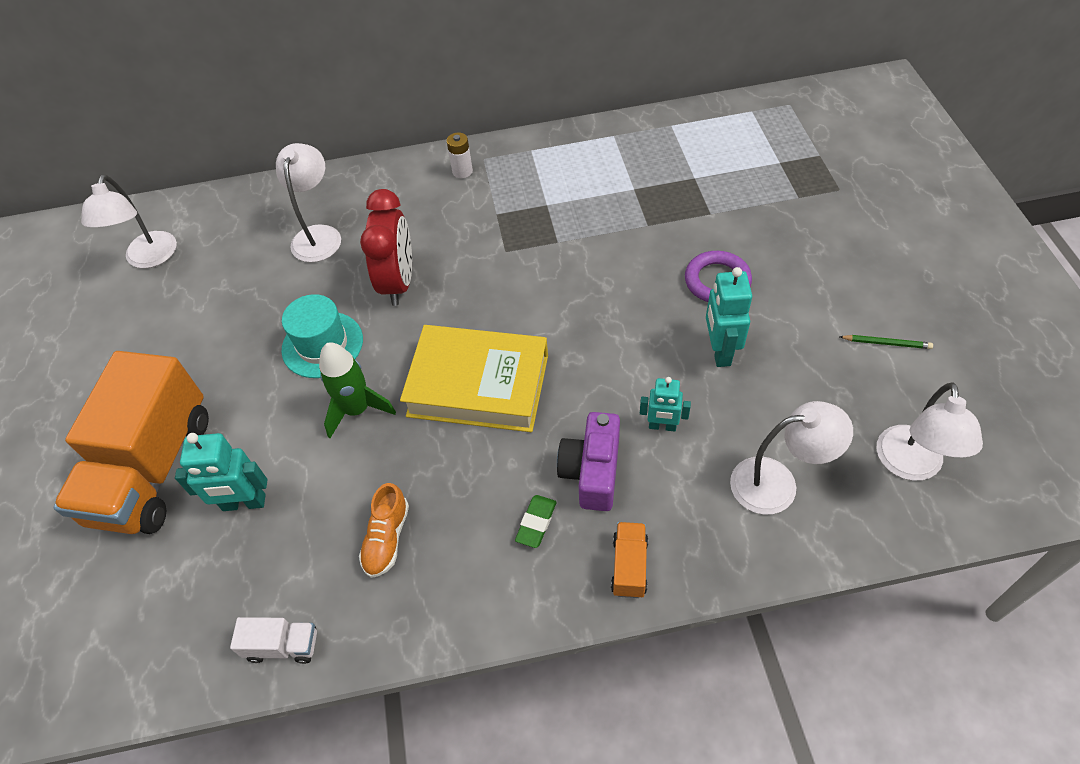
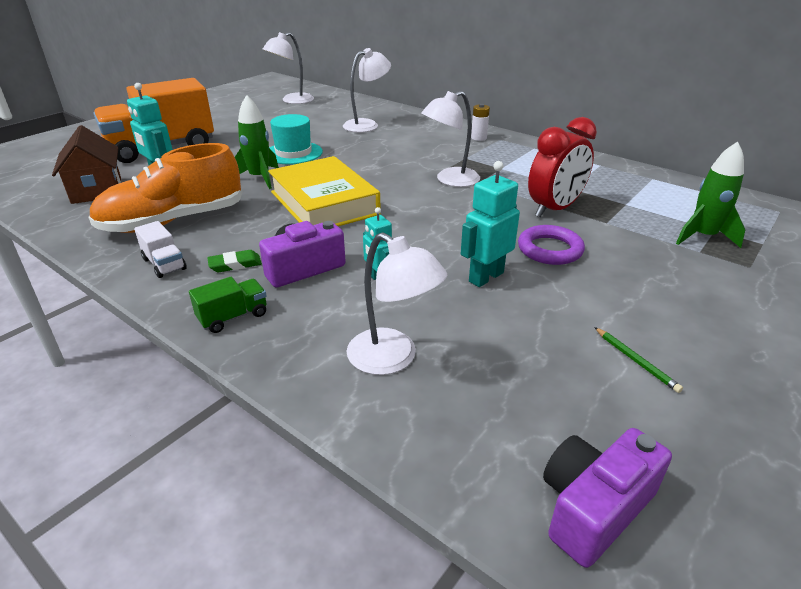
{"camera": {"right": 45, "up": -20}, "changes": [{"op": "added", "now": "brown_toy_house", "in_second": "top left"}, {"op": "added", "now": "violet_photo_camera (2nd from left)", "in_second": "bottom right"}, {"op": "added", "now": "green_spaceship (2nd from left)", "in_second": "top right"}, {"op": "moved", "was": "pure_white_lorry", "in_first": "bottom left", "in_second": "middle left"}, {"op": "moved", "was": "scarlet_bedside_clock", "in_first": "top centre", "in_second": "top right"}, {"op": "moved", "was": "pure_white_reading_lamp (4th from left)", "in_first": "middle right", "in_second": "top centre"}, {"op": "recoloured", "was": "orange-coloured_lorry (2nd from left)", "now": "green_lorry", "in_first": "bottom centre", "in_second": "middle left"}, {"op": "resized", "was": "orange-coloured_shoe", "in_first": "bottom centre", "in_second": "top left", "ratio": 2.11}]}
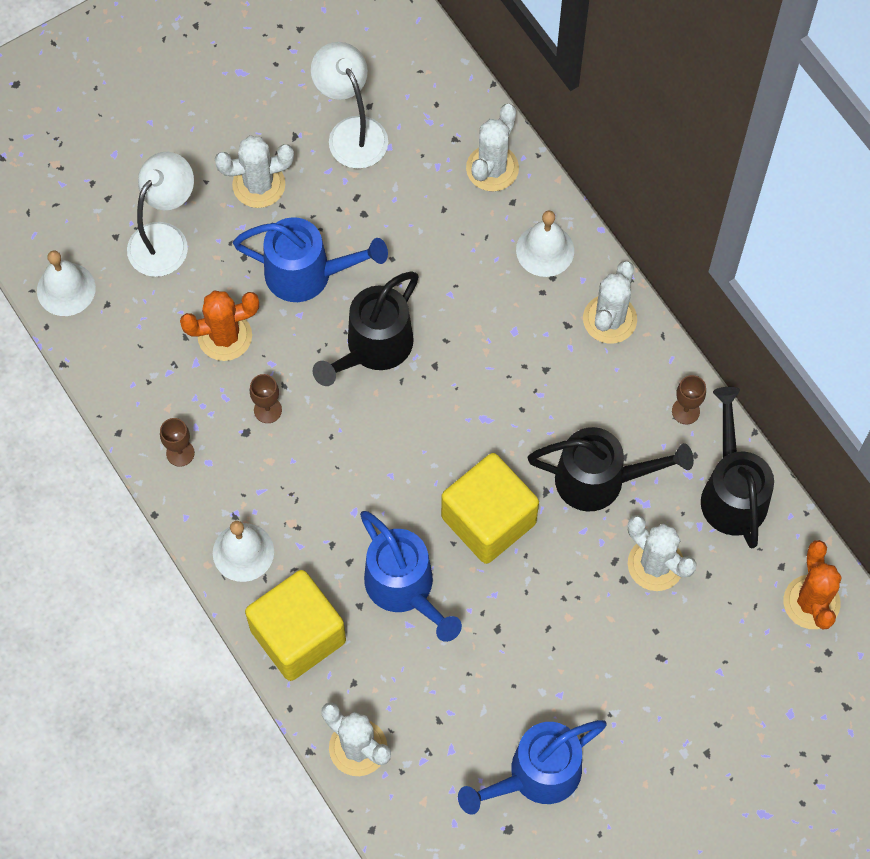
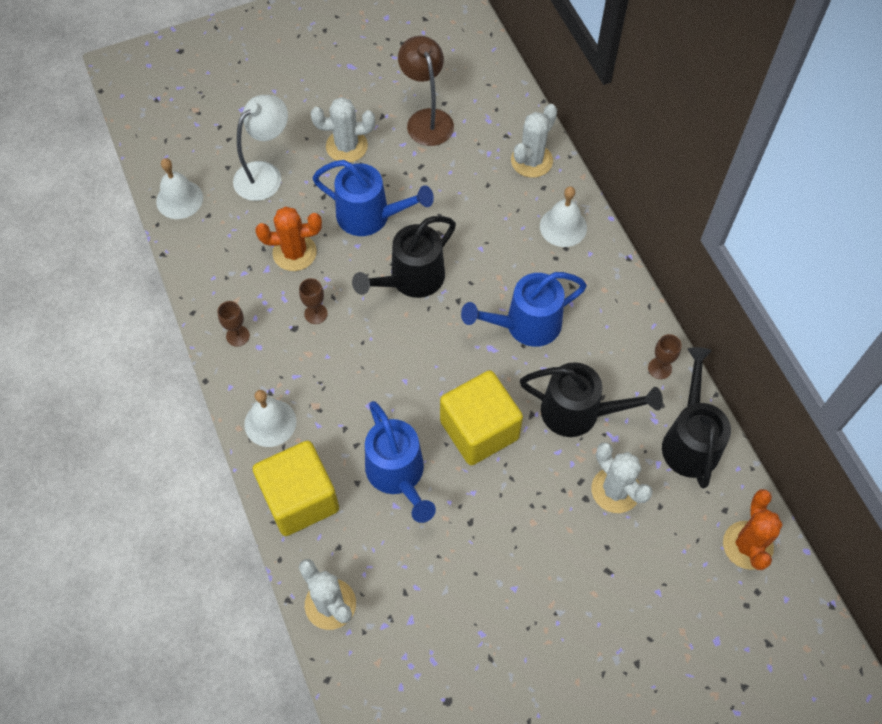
{"camera": {"right": 10, "up": -5}, "changes": [{"op": "removed", "was": "pure_white_prickly_plant (4th from left)", "in_first": "middle right"}, {"op": "moved", "was": "blue_sprinkling_can (3rd from left)", "in_first": "bottom centre", "in_second": "centre"}, {"op": "recoloured", "was": "pure_white_reading_lamp (2nd from left)", "now": "brown_reading_lamp", "in_first": "top centre", "in_second": "top centre"}]}
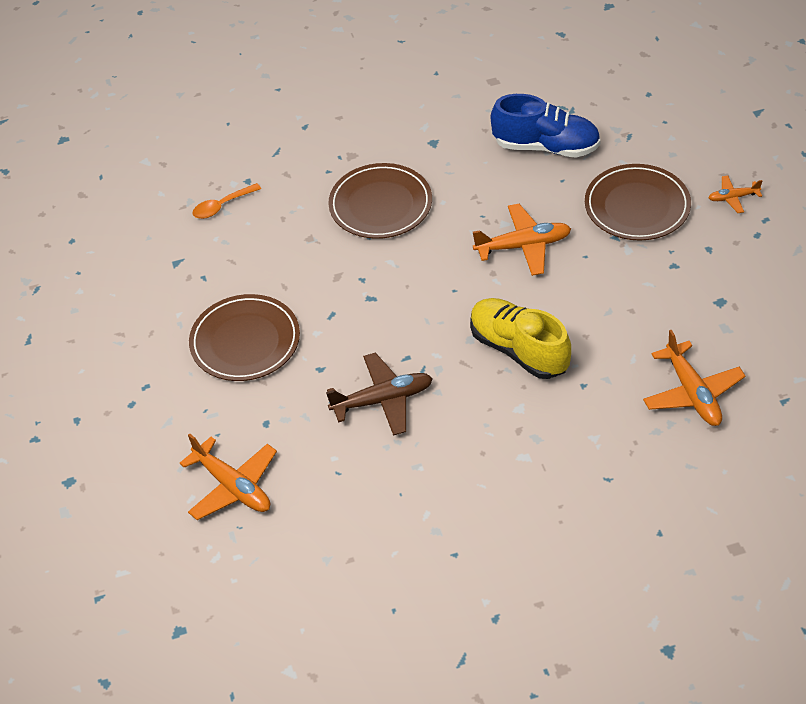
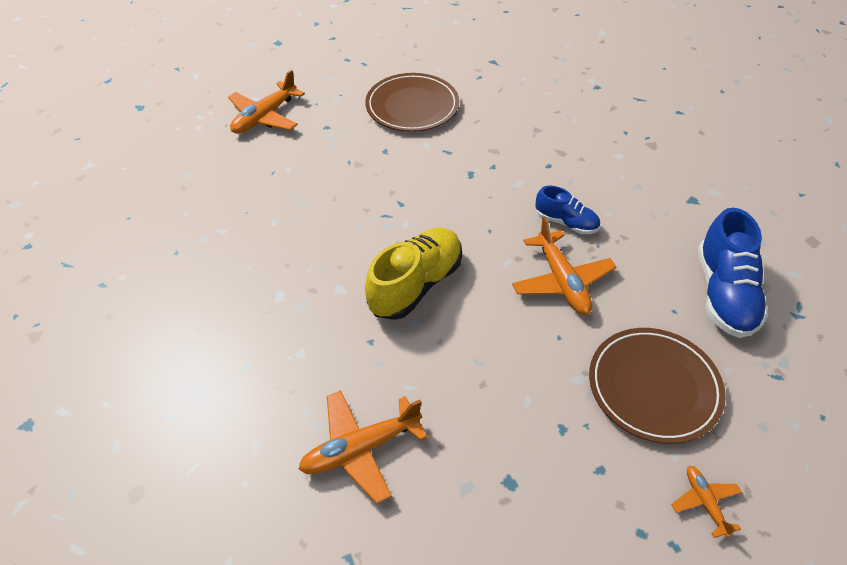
{"camera": {"right": 80, "up": 0}, "changes": [{"op": "removed", "was": "orange-coloured_tablespoon", "in_first": "top left"}, {"op": "removed", "was": "brown_plane", "in_first": "centre"}, {"op": "removed", "was": "brown_flat_dish (2nd from left)", "in_first": "top centre"}, {"op": "added", "now": "blue_shoe (1st from left)", "in_second": "middle right"}]}
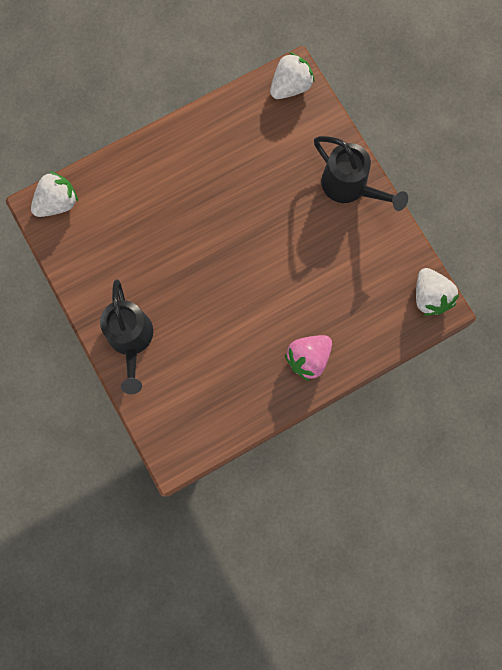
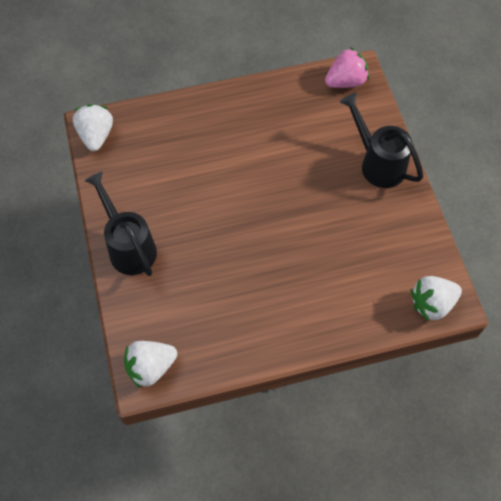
{"camera": {"right": -165, "up": -15}, "changes": [{"op": "moved", "was": "rose-pink_berry", "in_first": "centre", "in_second": "top right"}, {"op": "turned", "was": "black_sprinkling_can (1st from left in the first image)", "in_first": "middle left", "in_second": "top right", "clockwise": -45}]}
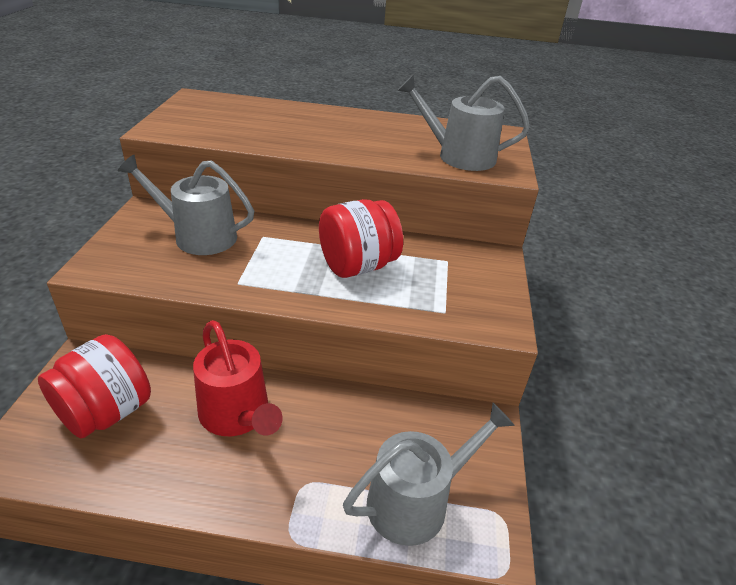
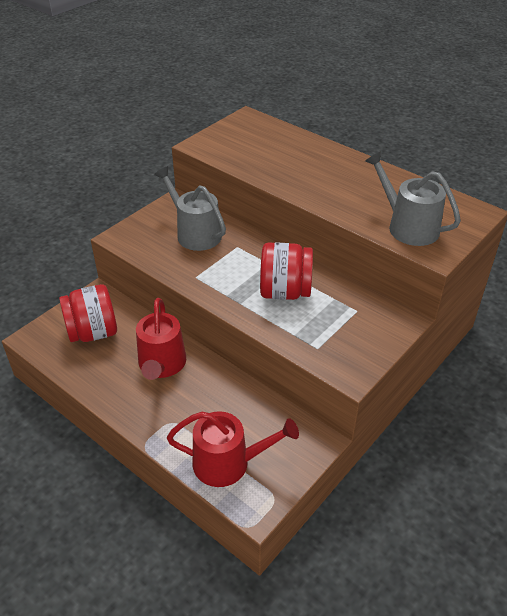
{"camera": {"right": 35, "up": 5}, "changes": [{"op": "recoloured", "was": "grey_sprinkling_can (2nd from left)", "now": "scarlet_sprinkling_can (2nd from left)", "in_first": "bottom centre", "in_second": "bottom centre"}]}
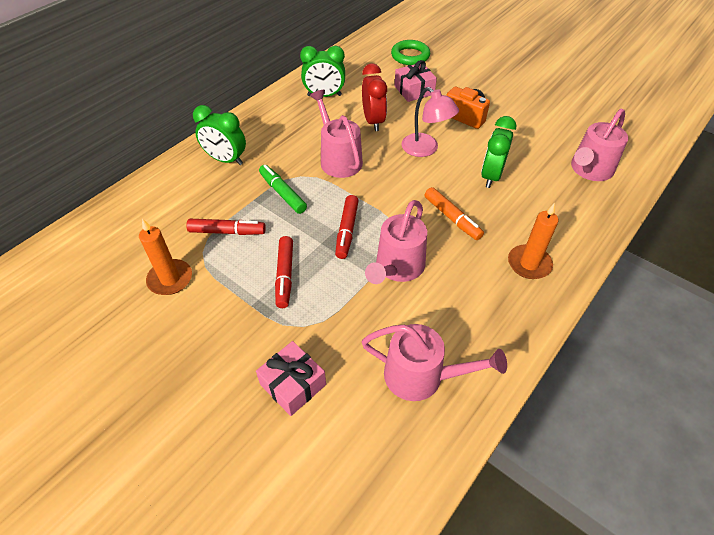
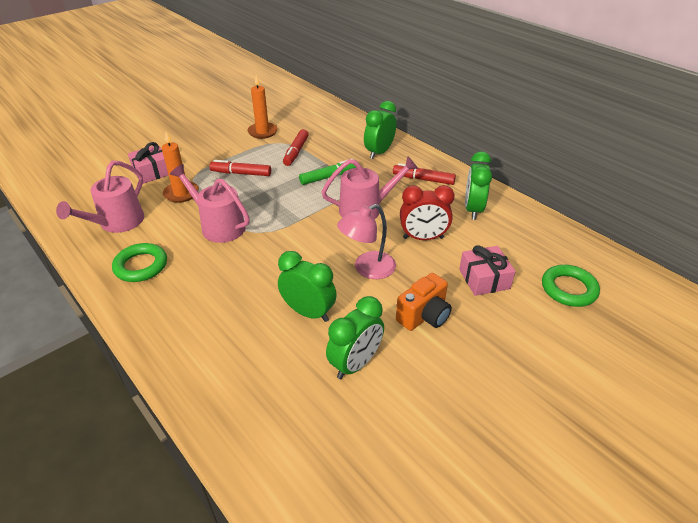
{"camera": {"right": 100, "up": -10}, "changes": [{"op": "removed", "was": "orange-coloured_marker", "in_first": "centre"}, {"op": "removed", "was": "rose-pink_sprinkling_can (4th from left)", "in_first": "top right"}, {"op": "added", "now": "green_ring (1st from left)", "in_second": "middle left"}, {"op": "added", "now": "green_bedside_clock (2nd from left)", "in_second": "centre"}, {"op": "moved", "was": "scarlet_marker (3rd from left)", "in_first": "centre", "in_second": "top centre"}, {"op": "moved", "was": "orange-coloured_pillar_candle (2nd from left in the first image)", "now": "orange-coloured_pillar_candle (1st from left)", "in_first": "middle right", "in_second": "top left"}]}
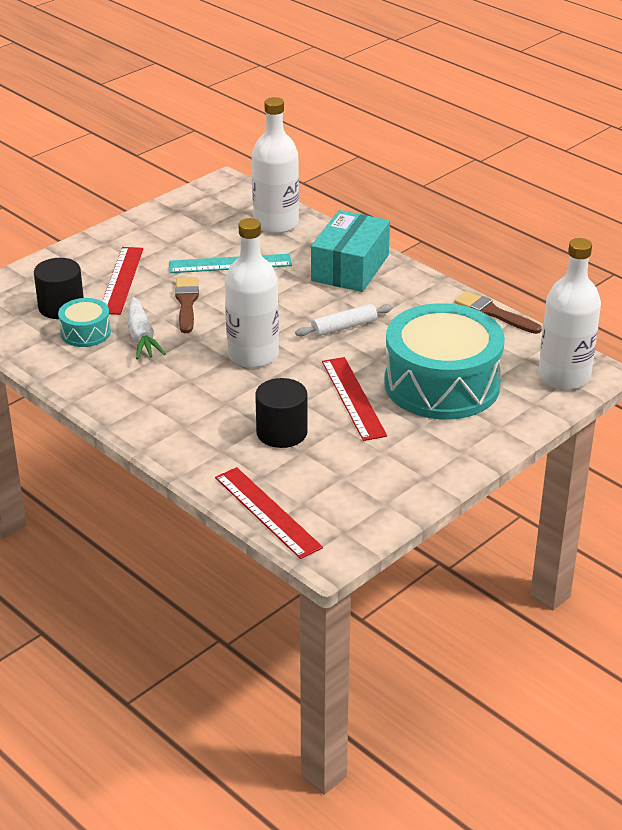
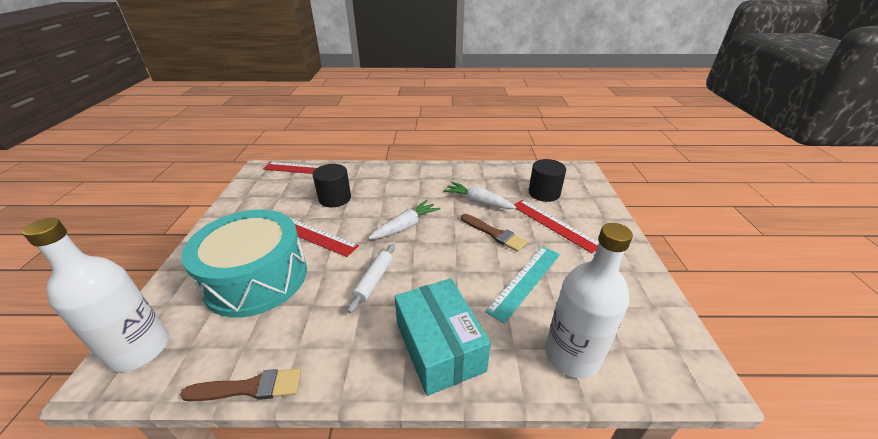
{"camera": {"right": 135, "up": 0}, "changes": [{"op": "removed", "was": "aqua_drum (1st from left)", "in_first": "middle left"}, {"op": "replaced", "was": "pure_white_bottle (1st from left)", "now": "pure_white_carrot (1st from left)", "in_first": "centre", "in_second": "centre"}]}
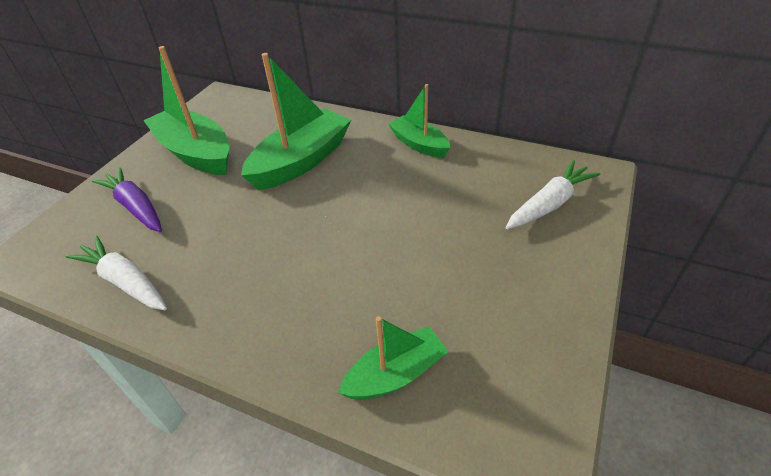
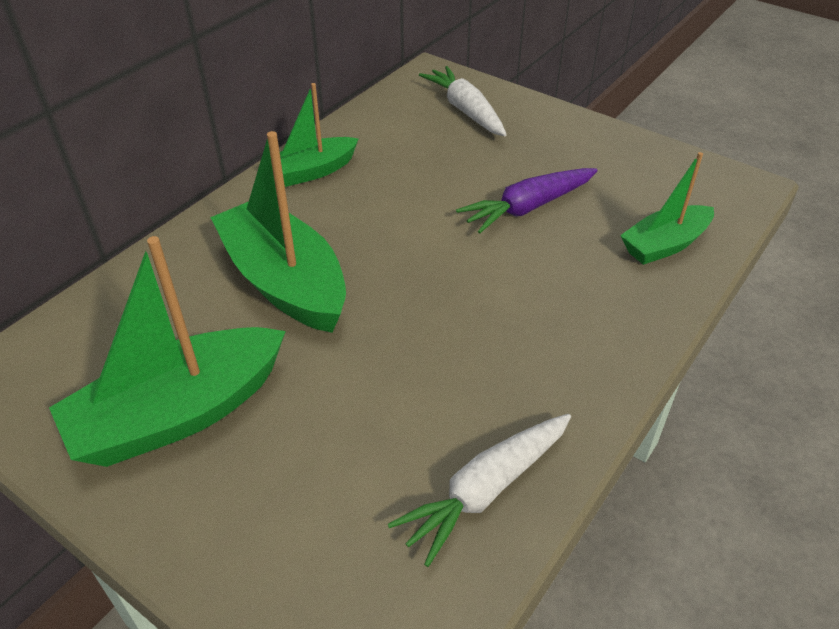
{"camera": {"right": -80, "up": 0}, "changes": [{"op": "moved", "was": "violet_carrot", "in_first": "middle left", "in_second": "top centre"}, {"op": "turned", "was": "green_toy_boat (3rd from left in the first image)", "in_first": "bottom centre", "in_second": "top right", "clockwise": -105}]}
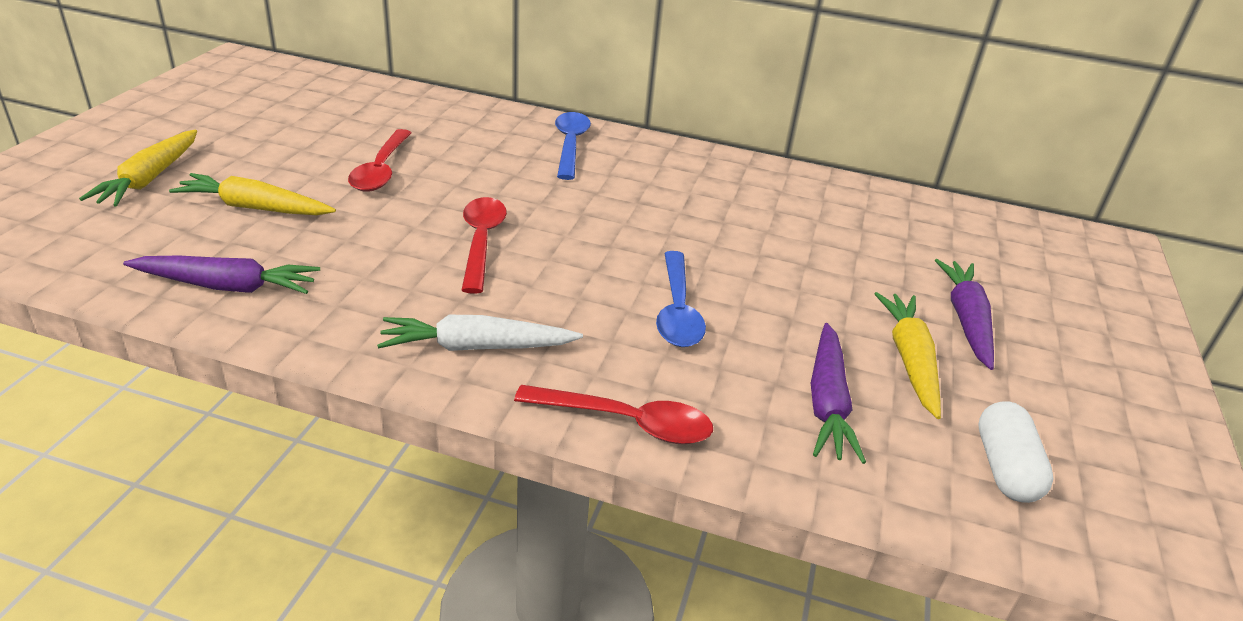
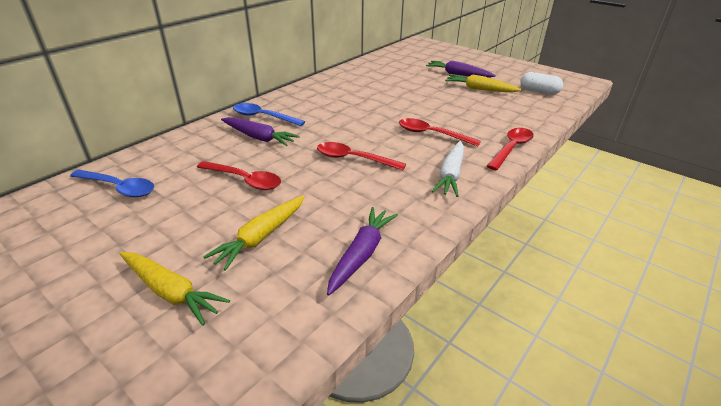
{"camera": {"right": -65, "up": 0}, "changes": [{"op": "added", "now": "scarlet_tablespoon (3rd from left)", "in_second": "top centre"}, {"op": "moved", "was": "blue_tablespoon (2nd from left in the first image)", "now": "blue_tablespoon (1st from left)", "in_first": "centre", "in_second": "middle left"}, {"op": "moved", "was": "violet_carrot (2nd from left in the first image)", "now": "violet_carrot (1st from left)", "in_first": "middle right", "in_second": "top centre"}]}
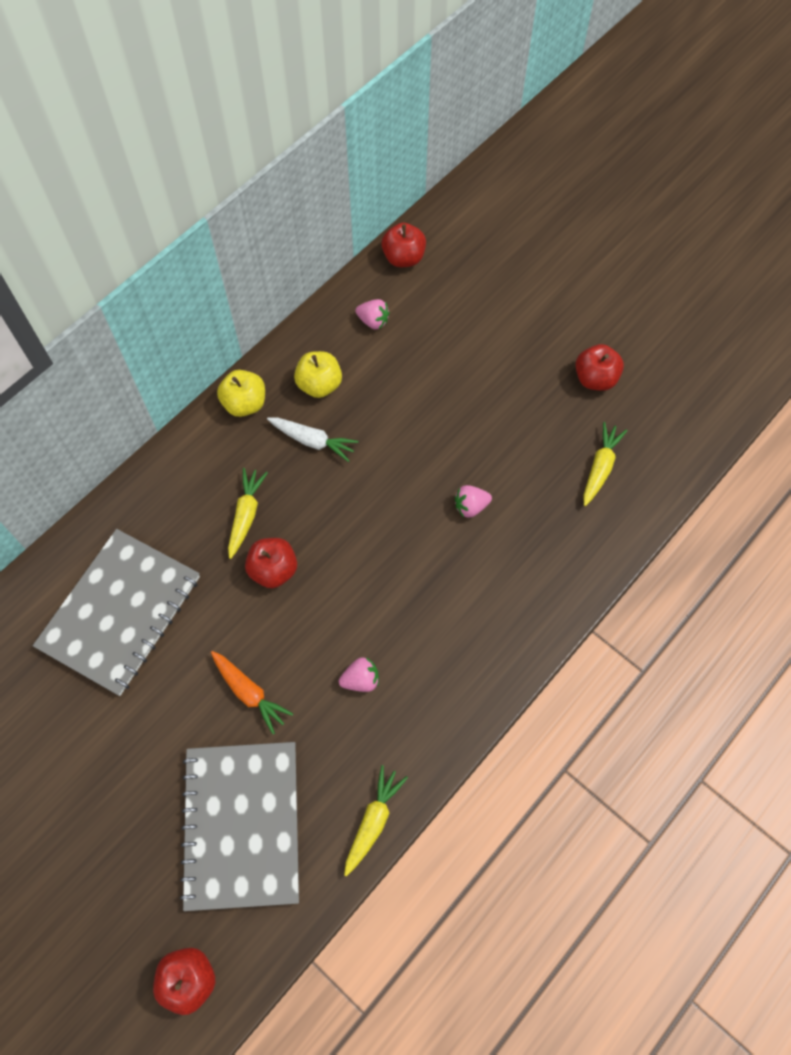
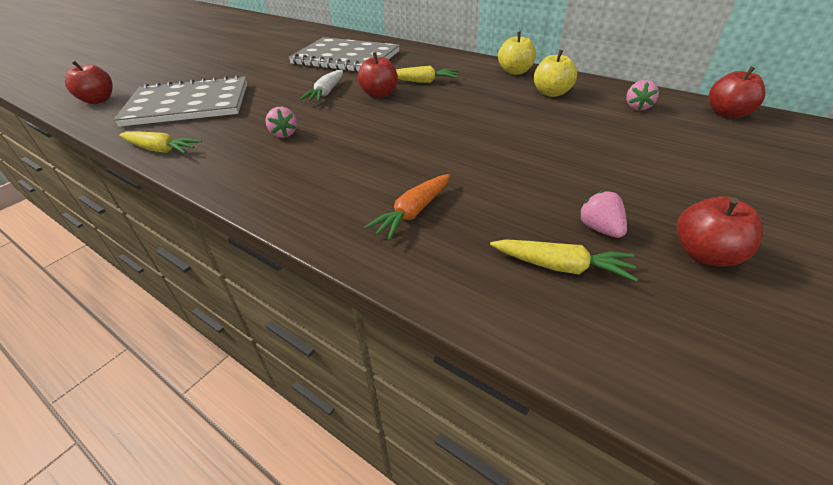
{"camera": {"right": 85, "up": -25}, "changes": [{"op": "moved", "was": "orange-coloured_carrot", "in_first": "middle left", "in_second": "centre"}, {"op": "moved", "was": "pure_white_carrot", "in_first": "centre", "in_second": "top centre"}, {"op": "moved", "was": "rose-pink_berry (3rd from left in the first image)", "now": "rose-pink_berry (2nd from left)", "in_first": "centre", "in_second": "middle right"}]}
